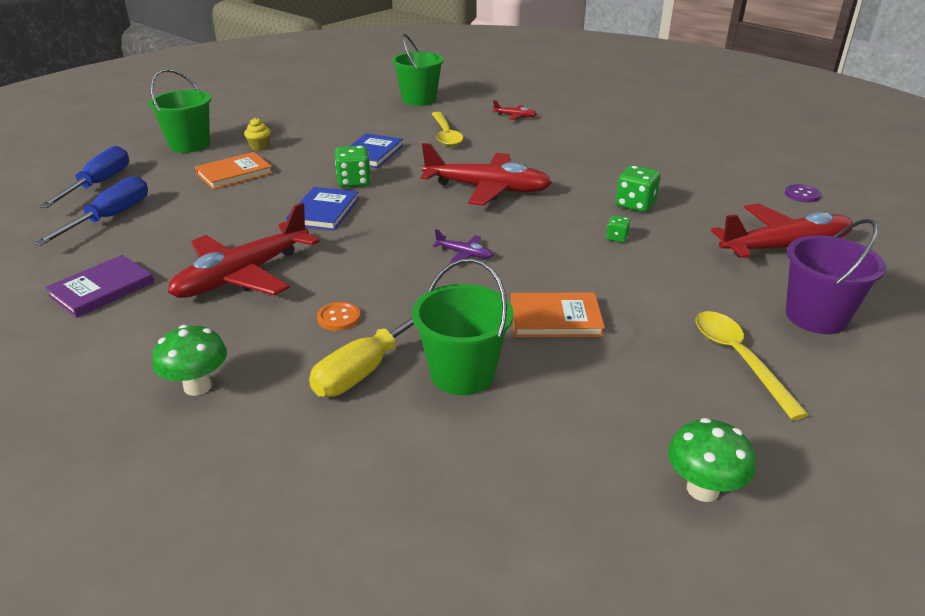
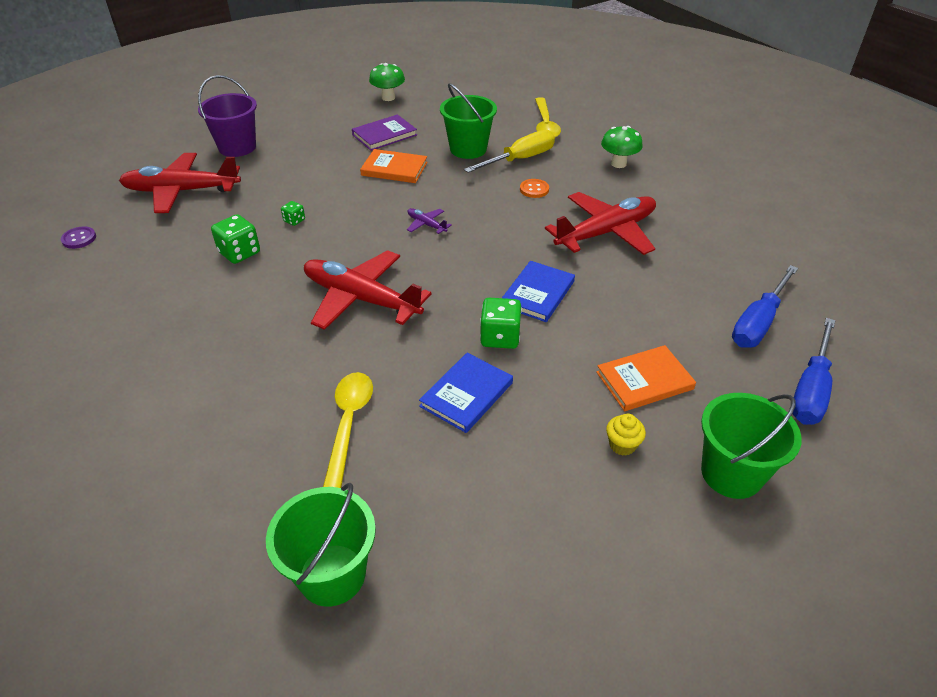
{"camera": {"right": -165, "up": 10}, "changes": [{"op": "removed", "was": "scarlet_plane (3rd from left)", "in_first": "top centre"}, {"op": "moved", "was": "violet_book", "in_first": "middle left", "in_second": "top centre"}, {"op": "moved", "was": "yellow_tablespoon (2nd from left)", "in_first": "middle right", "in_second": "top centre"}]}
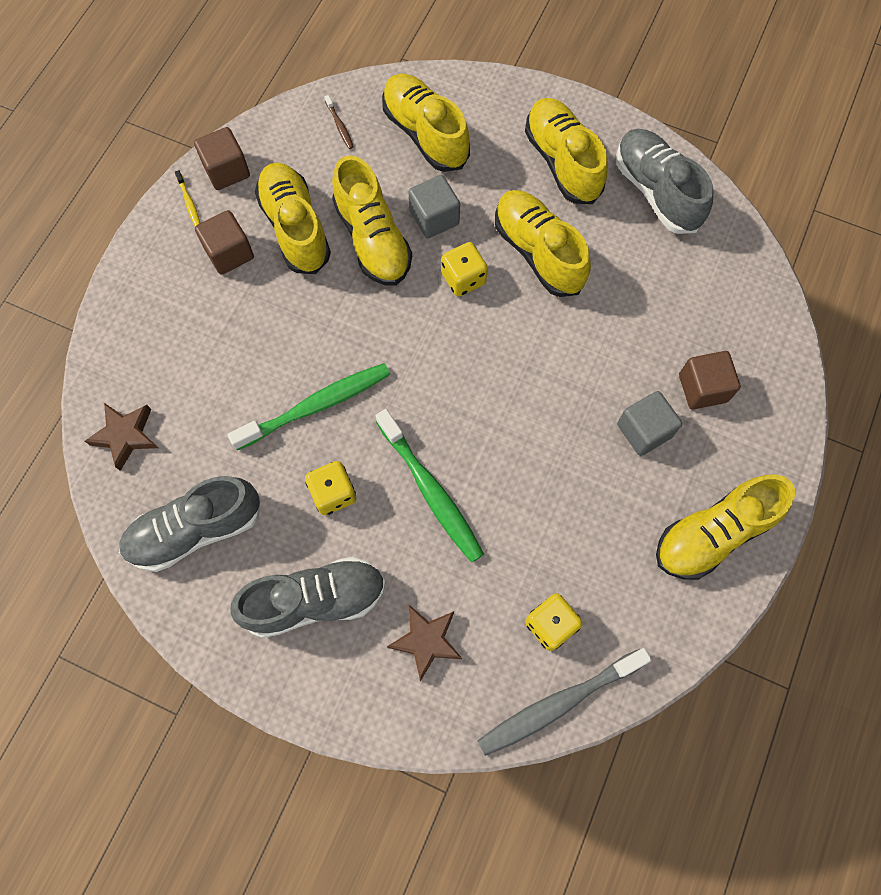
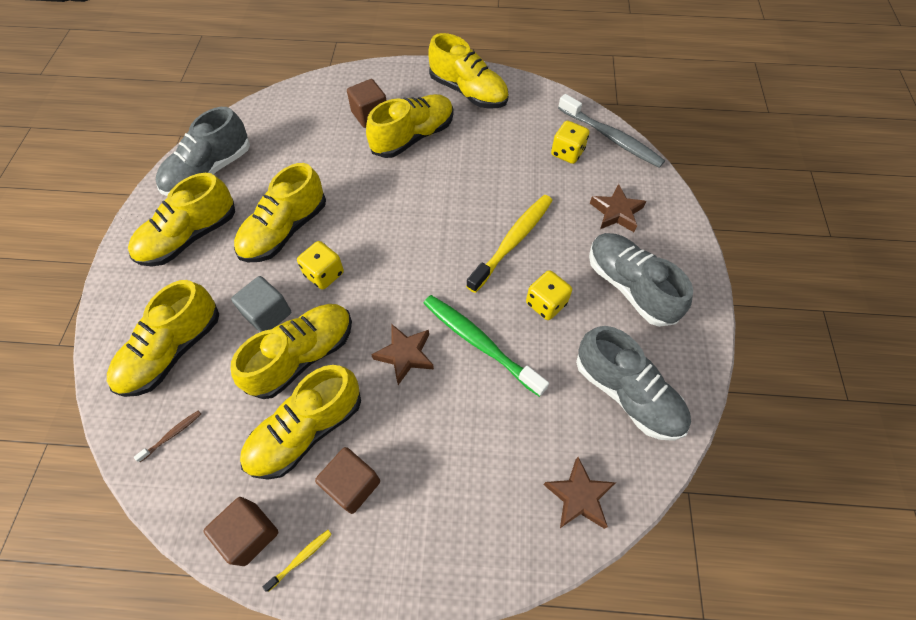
{"camera": {"right": -110, "up": -10}, "changes": [{"op": "added", "now": "brown_star (1st from left)", "in_second": "centre"}, {"op": "replaced", "was": "grey_cube (2nd from left)", "now": "yellow_shoe (6th from left)", "in_first": "middle right", "in_second": "top centre"}, {"op": "recoloured", "was": "green_tooth_brush (2nd from left)", "now": "yellow_tooth_brush (2nd from left)", "in_first": "centre", "in_second": "centre"}]}
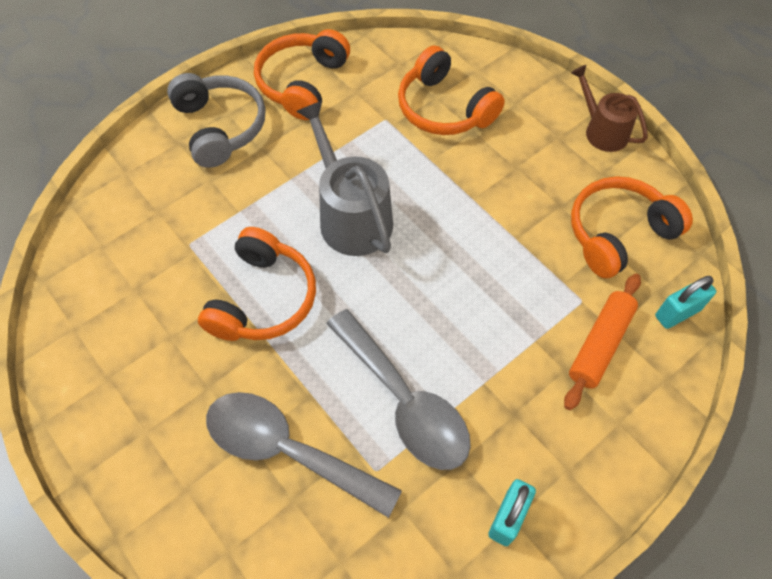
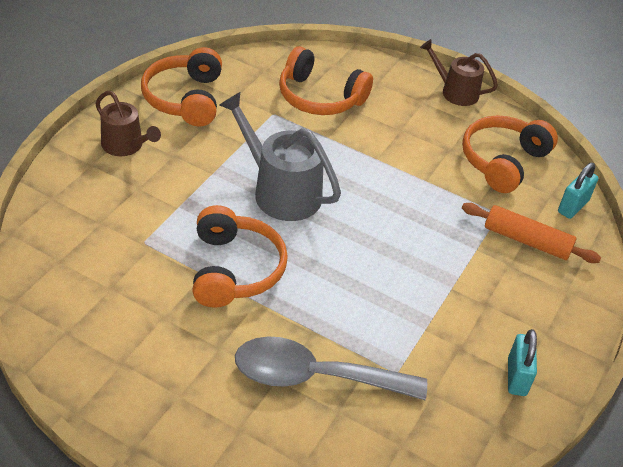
{"camera": {"right": -25, "up": -15}, "changes": [{"op": "removed", "was": "grey_tablespoon (2nd from left)", "in_first": "bottom centre"}, {"op": "replaced", "was": "grey_headphones", "now": "brown_sprinkling_can (1st from left)", "in_first": "top left", "in_second": "top left"}, {"op": "turned", "was": "orange-coloured_rolling_pin", "in_first": "middle right", "in_second": "middle right", "clockwise": -75}]}
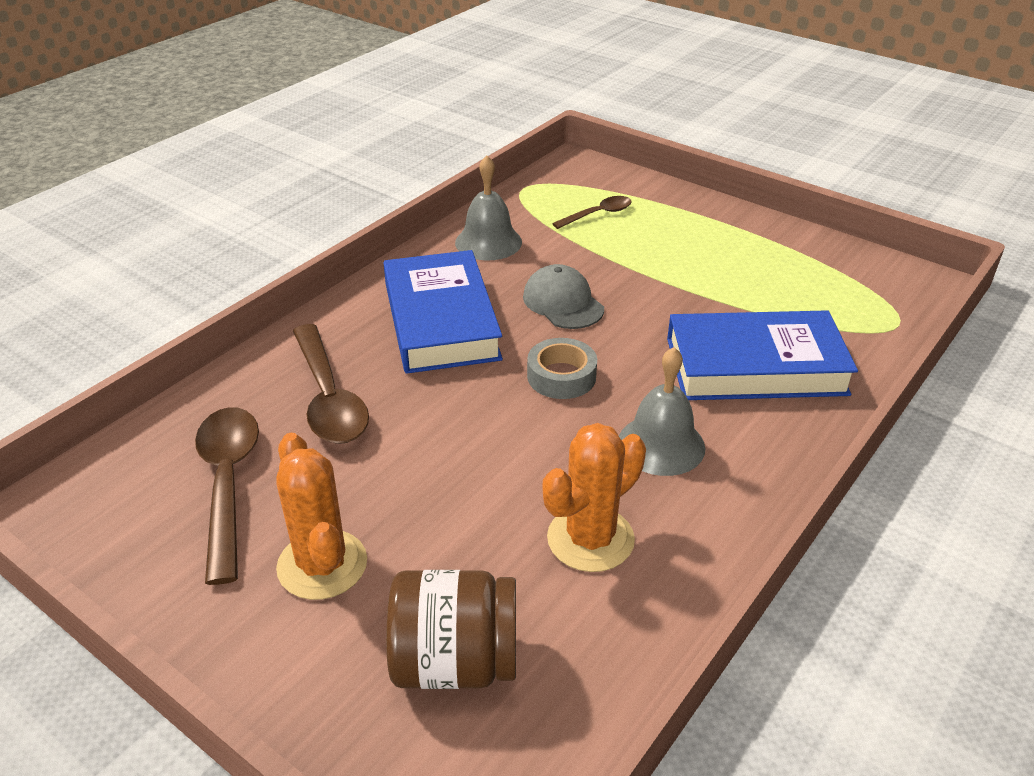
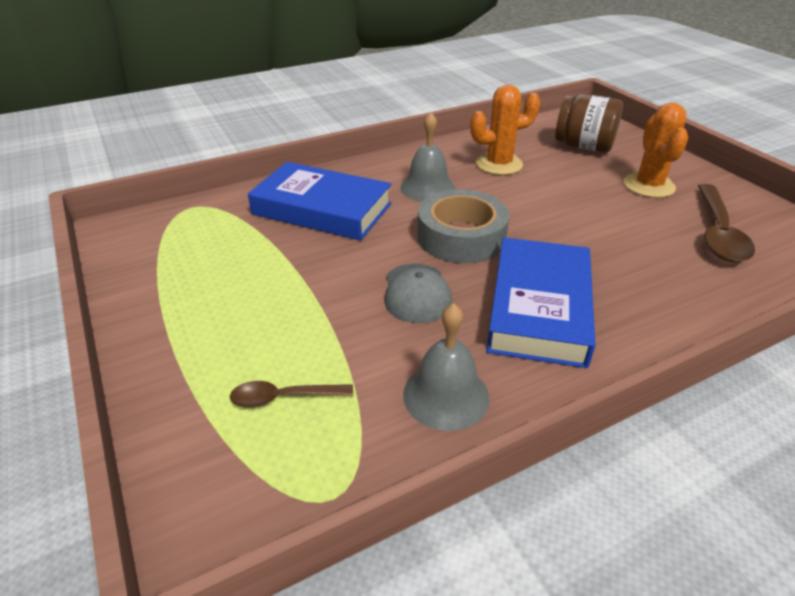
{"camera": {"right": -155, "up": 0}, "changes": [{"op": "removed", "was": "brown_tablespoon (2nd from left)", "in_first": "middle left"}, {"op": "resized", "was": "grey_roll_of_tape", "in_first": "centre", "in_second": "centre", "ratio": 1.64}]}
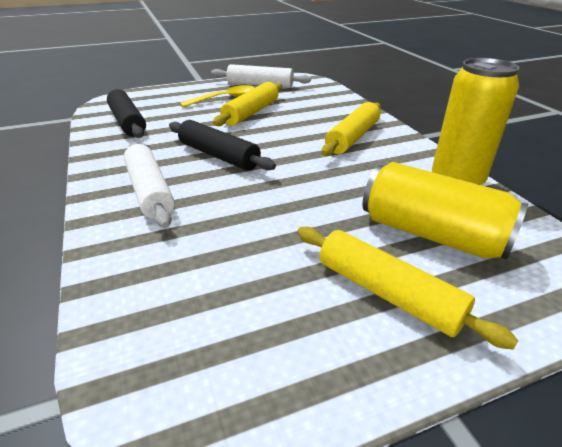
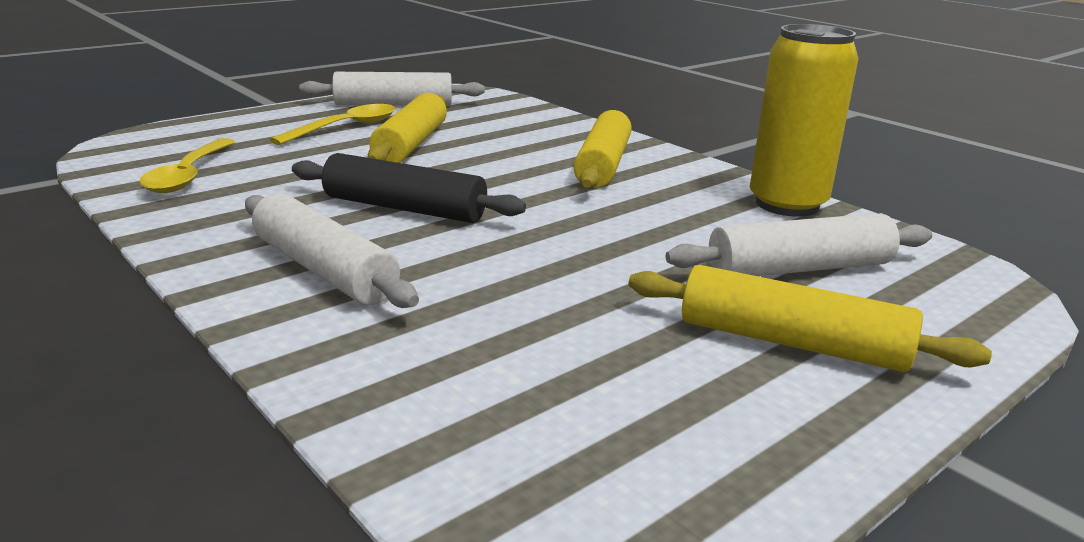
{"camera": {"right": -20, "up": -10}, "changes": [{"op": "replaced", "was": "black_rolling_pin (1st from left)", "now": "yellow_tablespoon (1st from left)", "in_first": "top left", "in_second": "top left"}, {"op": "replaced", "was": "yellow_can (1st from left)", "now": "pure_white_rolling_pin (3rd from left)", "in_first": "middle right", "in_second": "middle right"}]}
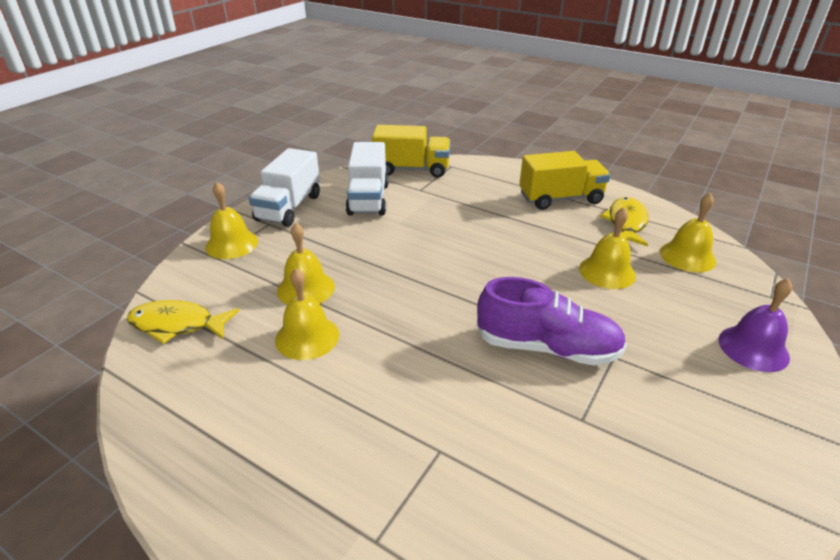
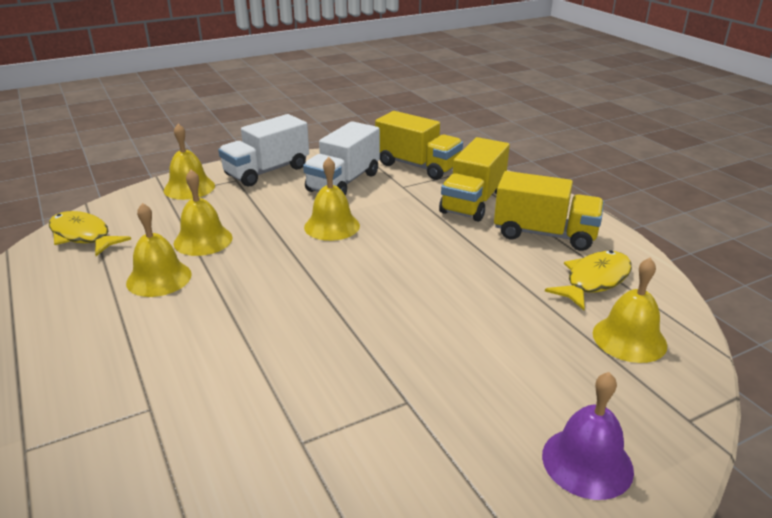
{"camera": {"right": 30, "up": -5}, "changes": [{"op": "removed", "was": "violet_shoe", "in_first": "centre"}, {"op": "added", "now": "yellow_lorry (2nd from left)", "in_second": "centre"}, {"op": "moved", "was": "yellow_hand_bell (4th from left)", "in_first": "middle right", "in_second": "centre"}]}
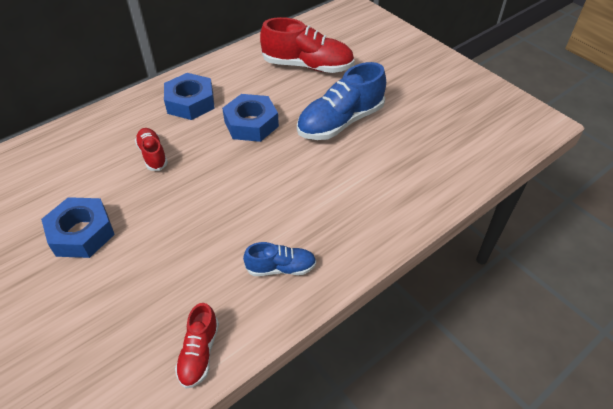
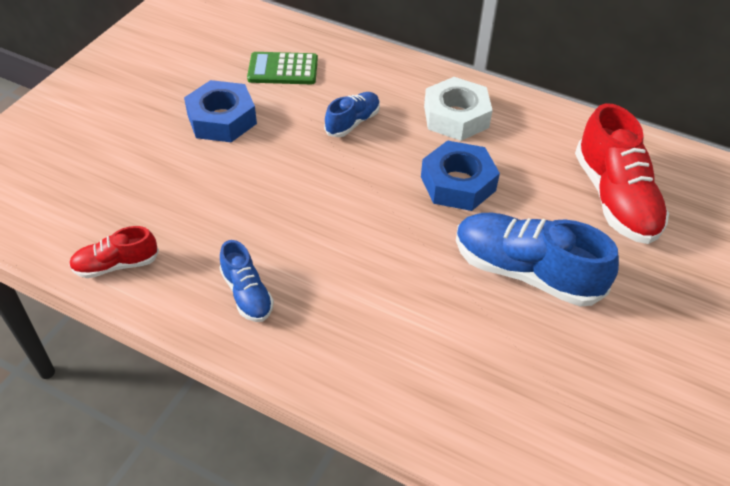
{"camera": {"right": 65, "up": 0}, "changes": [{"op": "added", "now": "green_calculator", "in_second": "top centre"}, {"op": "recoloured", "was": "scarlet_shoe (1st from left)", "now": "blue_shoe (2nd from left)", "in_first": "middle left", "in_second": "top centre"}, {"op": "recoloured", "was": "blue_hexagon_nut (2nd from left)", "now": "pure_white_hexagon_nut", "in_first": "top left", "in_second": "top centre"}]}
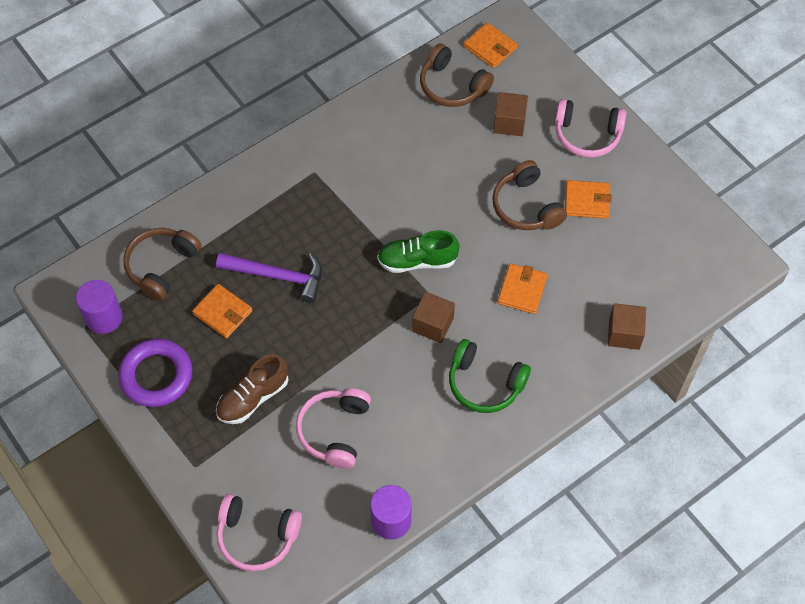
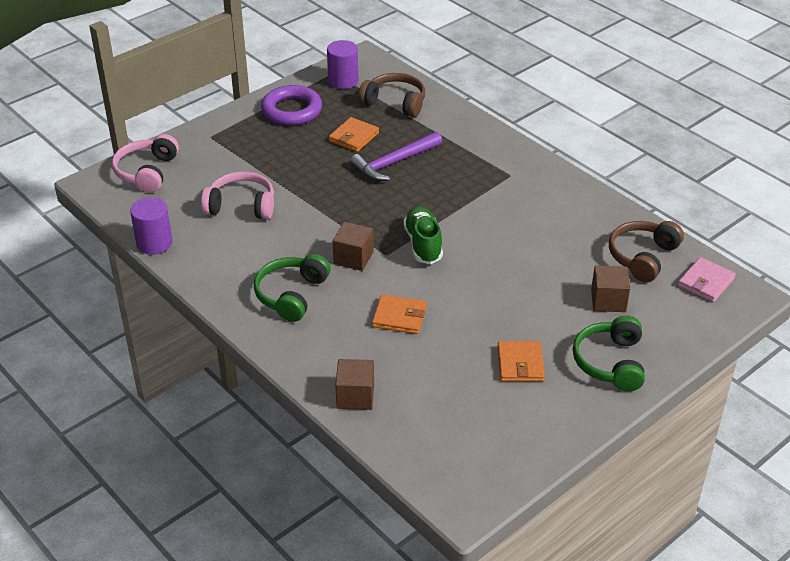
{"camera": {"right": 85, "up": -20}, "changes": [{"op": "removed", "was": "brown_shoe", "in_first": "middle left"}, {"op": "removed", "was": "brown_headphones (3rd from left)", "in_first": "top centre"}, {"op": "recoloured", "was": "orange-coloured_card_wallet (2nd from left)", "now": "rose-pink_card_wallet", "in_first": "top centre", "in_second": "middle right"}, {"op": "recoloured", "was": "rose-pink_headphones (3rd from left)", "now": "green_headphones (2nd from left)", "in_first": "top right", "in_second": "middle right"}, {"op": "turned", "was": "violet_carpenter's_hammer", "in_first": "centre", "in_second": "top centre", "clockwise": 45}]}
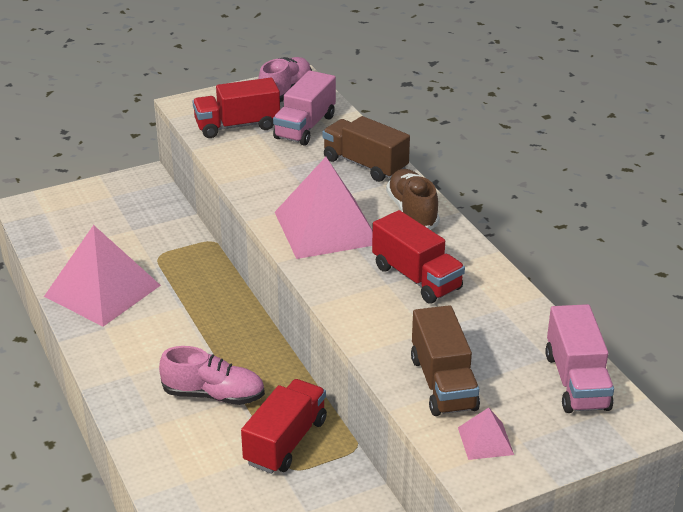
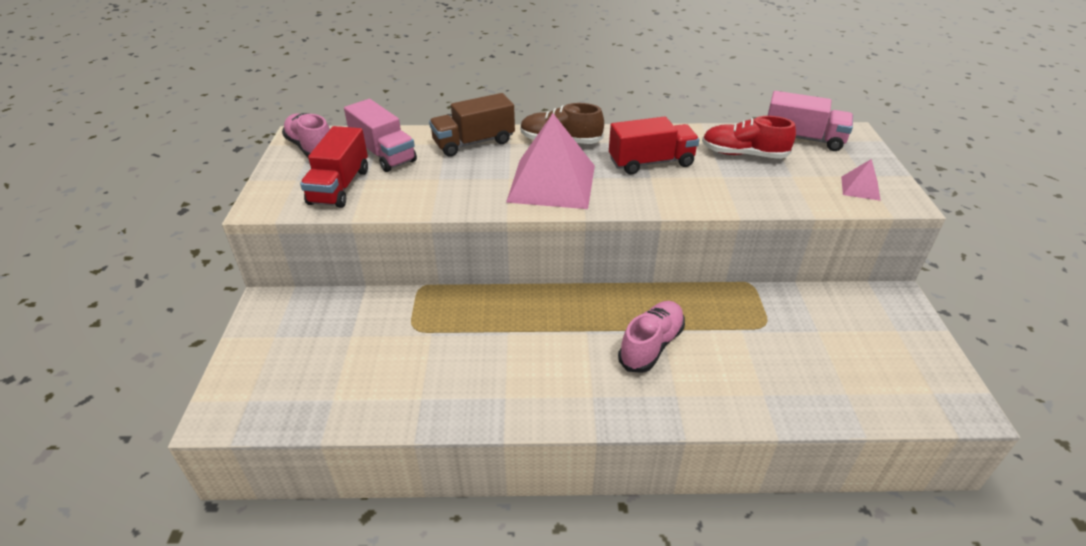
{"camera": {"right": -65, "up": 5}, "changes": [{"op": "removed", "was": "rose-pink_solid_pyramid (1st from left)", "in_first": "middle left"}, {"op": "removed", "was": "scarlet_lorry (2nd from left)", "in_first": "bottom centre"}, {"op": "removed", "was": "brown_lorry (2nd from left)", "in_first": "bottom centre"}, {"op": "added", "now": "scarlet_shoe", "in_second": "top right"}]}
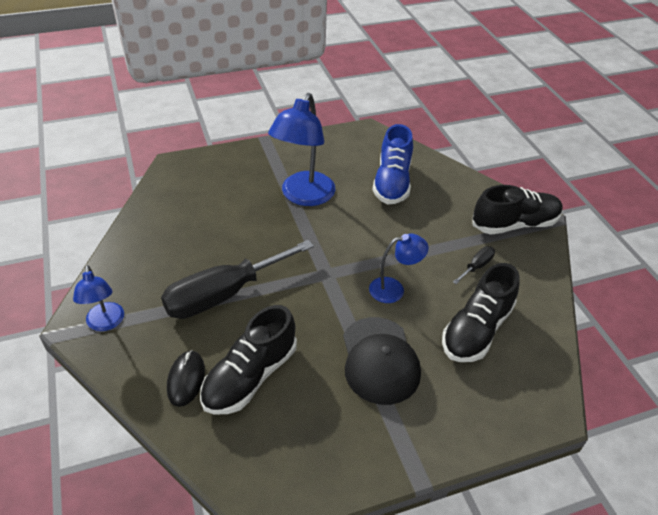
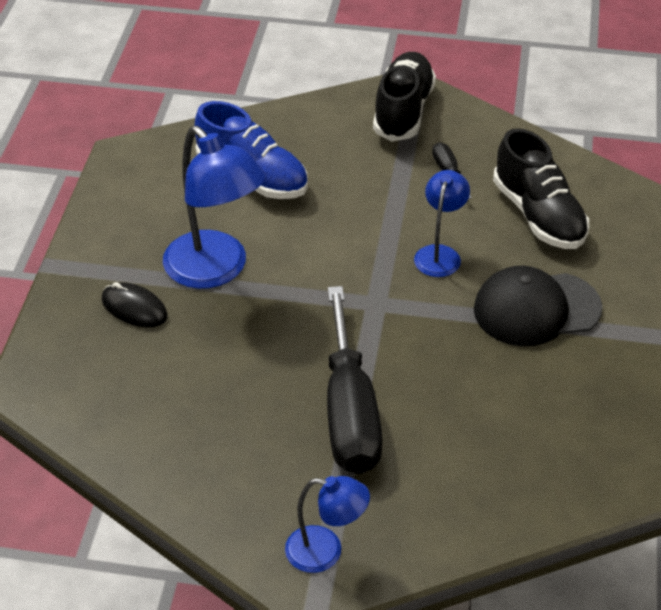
{"camera": {"right": -60, "up": 0}, "changes": [{"op": "removed", "was": "black_shoe (1st from left)", "in_first": "bottom centre"}, {"op": "moved", "was": "black_PC_mouse", "in_first": "bottom left", "in_second": "middle left"}, {"op": "turned", "was": "black_cap", "in_first": "bottom centre", "in_second": "middle right", "clockwise": 150}]}
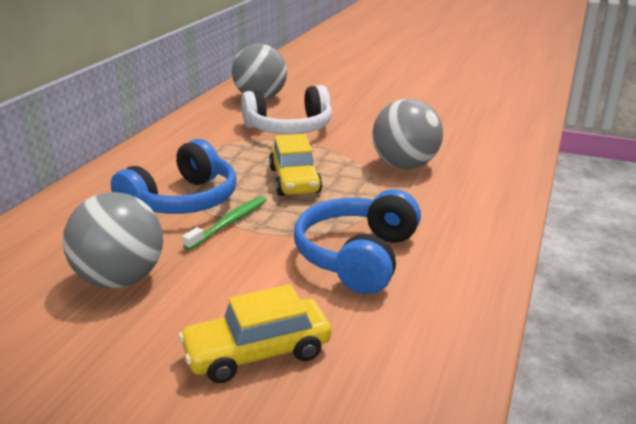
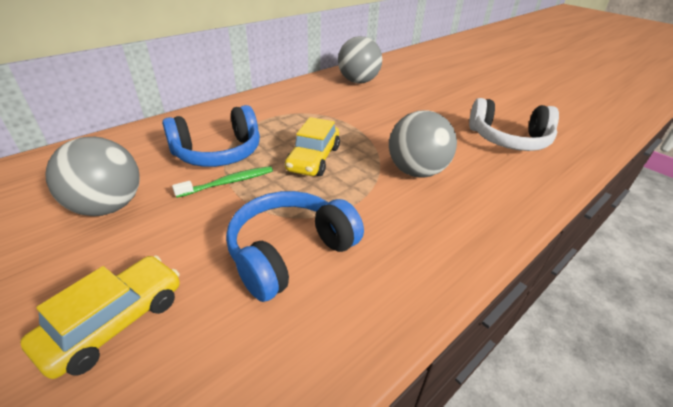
{"camera": {"right": 25, "up": 10}, "changes": [{"op": "moved", "was": "pure_white_headphones", "in_first": "top centre", "in_second": "top right"}, {"op": "turned", "was": "yellow_automobile (1st from left)", "in_first": "bottom centre", "in_second": "bottom left", "clockwise": 120}]}
